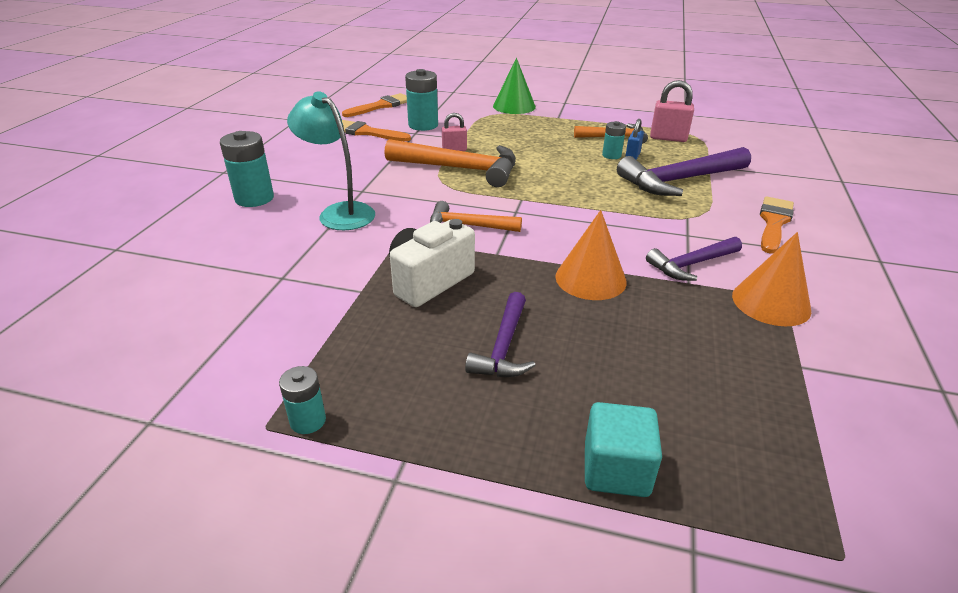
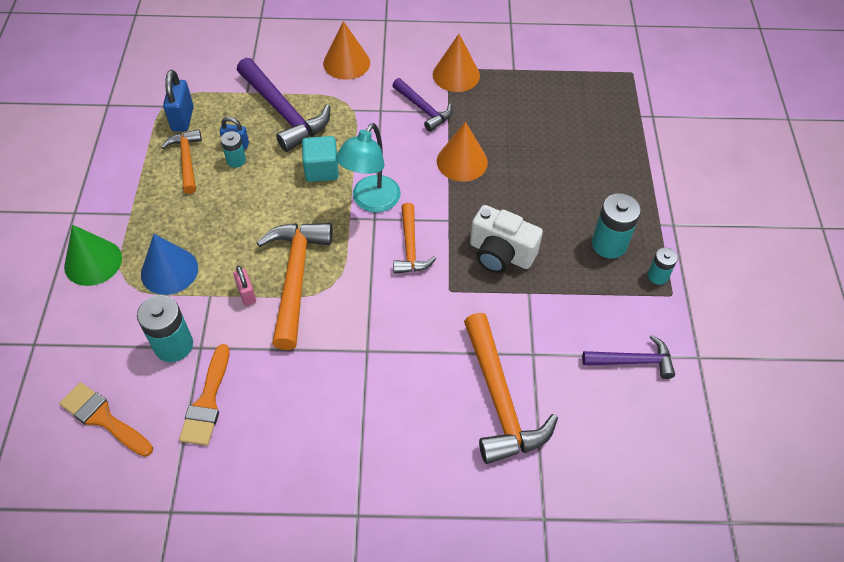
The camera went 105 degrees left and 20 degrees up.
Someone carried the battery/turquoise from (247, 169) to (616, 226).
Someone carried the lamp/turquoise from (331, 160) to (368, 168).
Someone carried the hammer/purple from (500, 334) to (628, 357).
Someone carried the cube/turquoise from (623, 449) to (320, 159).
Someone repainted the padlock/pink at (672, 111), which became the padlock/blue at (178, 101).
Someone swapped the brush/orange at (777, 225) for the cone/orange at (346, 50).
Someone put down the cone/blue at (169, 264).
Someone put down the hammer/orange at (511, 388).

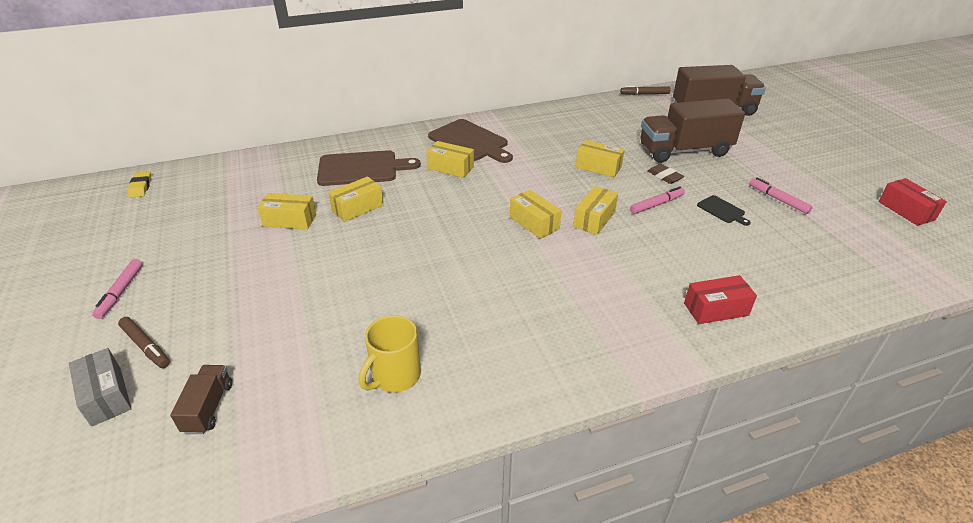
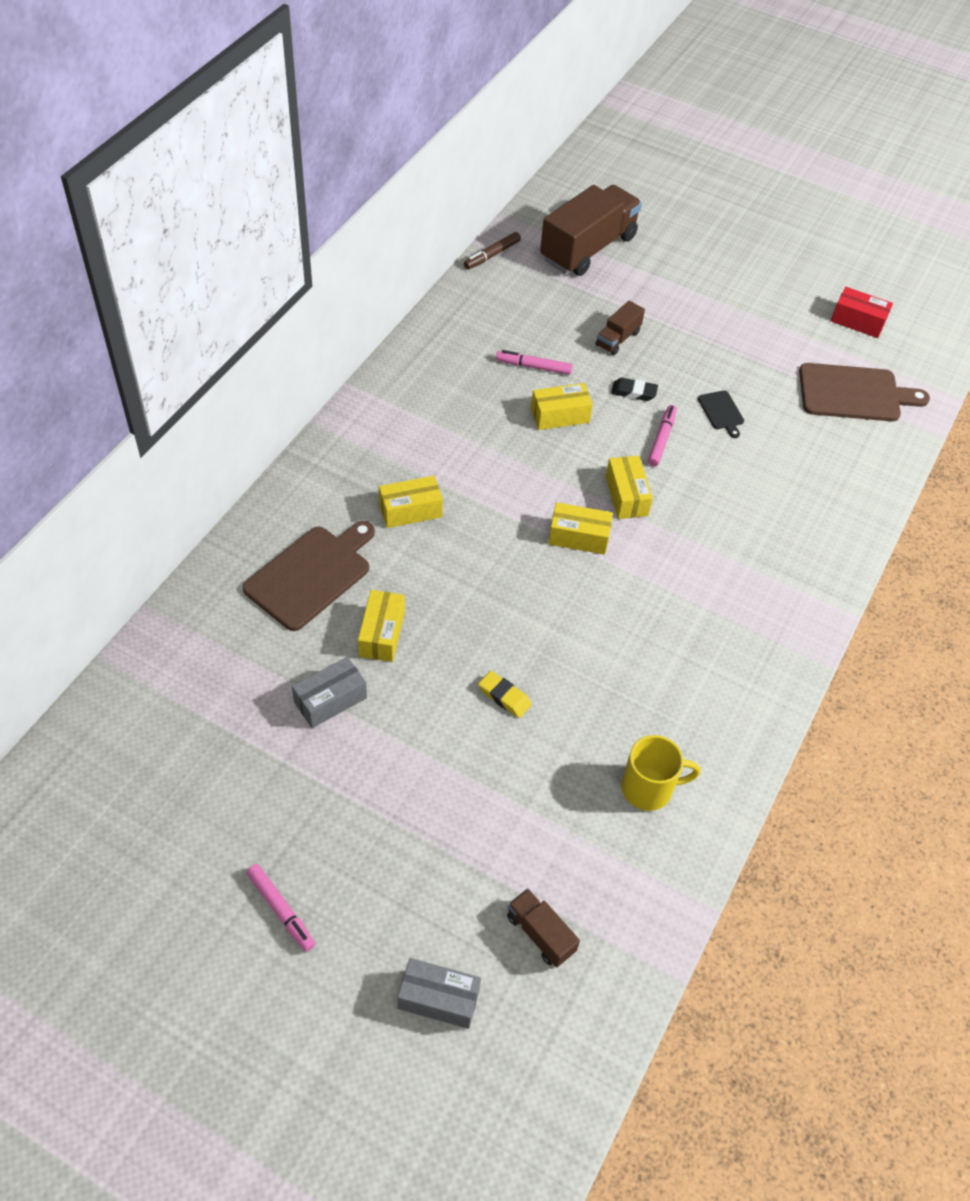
The camera went 45 degrees left and 15 degrees up.
Someone took away the marker/brown at (144, 342).
Someone carried the eraser/yellow from (139, 184) to (505, 694).
Someone repainted the box/yellow at (286, 211), which became the box/grey at (329, 692).
Someone rotated the mug/yellow at (389, 353) by 90 degrees counterclockwise.
Someone carried the cutting board/brown from (470, 141) to (864, 392).
Someone scaled the truck/brown at (692, 131) by 0.47.
Someone repainted the eraser/brown at (666, 174), which became the eraser/black at (634, 389).
Someone took away the box/red at (720, 299).
Someone rotated the cutting board/black at (723, 210) by 60 degrees clockwise.
Someone carried the marker/pink from (781, 195) to (534, 362).

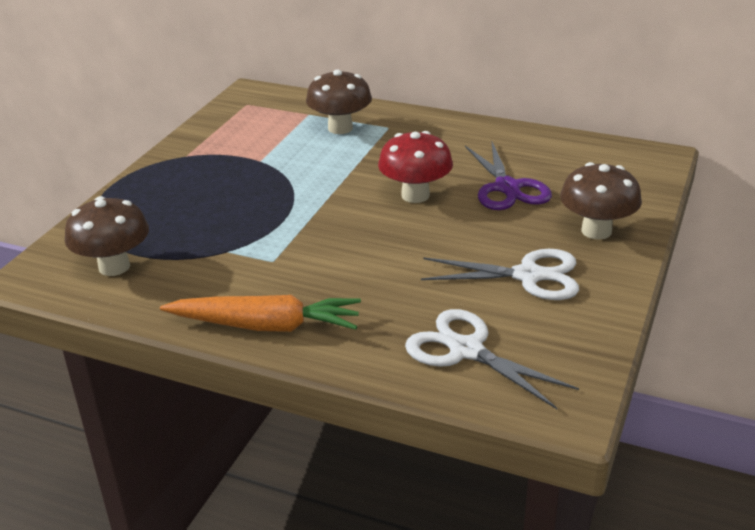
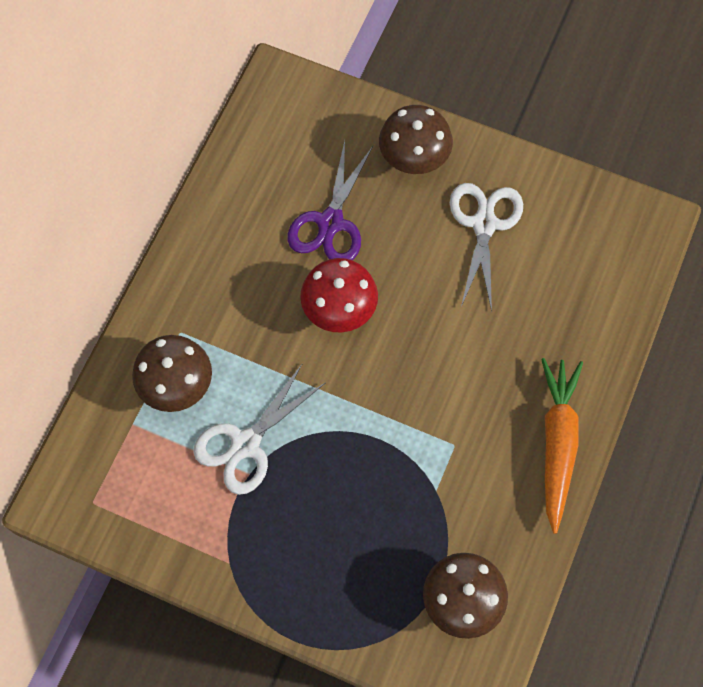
The camera went 90 degrees left and 35 degrees up.
Someone carried the scissors/white from (492, 359) to (259, 429).
Someone rotated the scissors/purple at (508, 175) by 120 degrees clockwise.

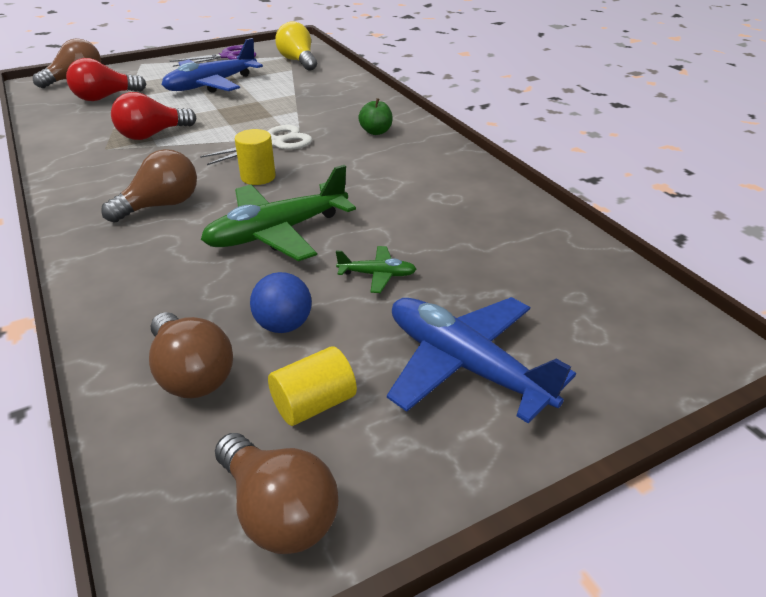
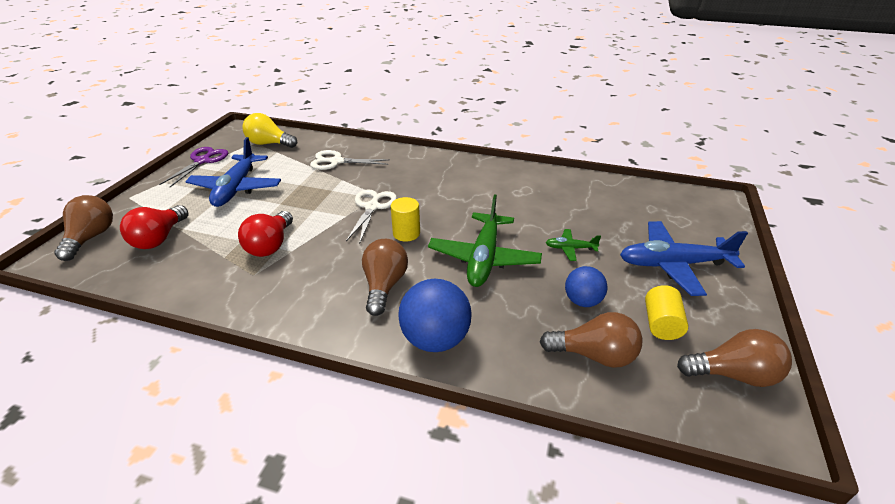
The camera went 45 degrees left and 0 degrees up.
Someone rotated the plane/green at (376, 269) by 135 degrees counterclockwise.
Someone took away the apple/green at (375, 116).
Someone put down the scissors/white at (350, 160).
Someone put down the ball/blue at (435, 315).

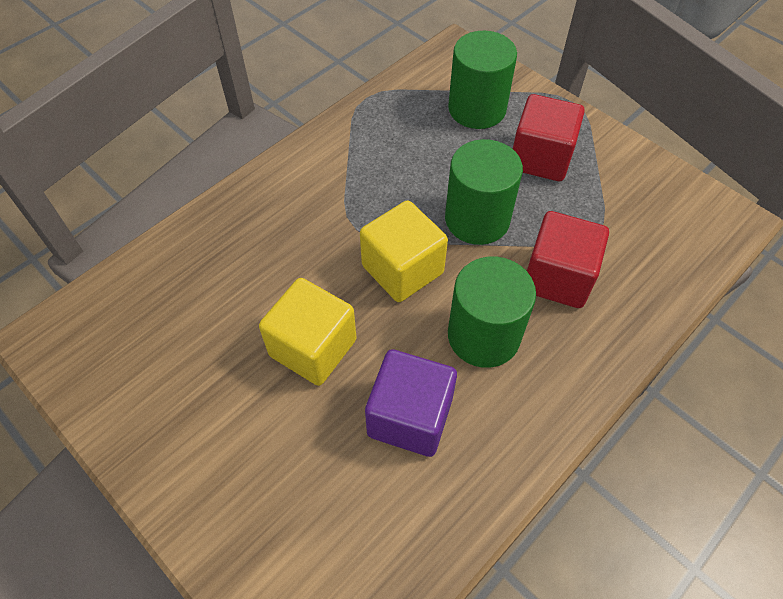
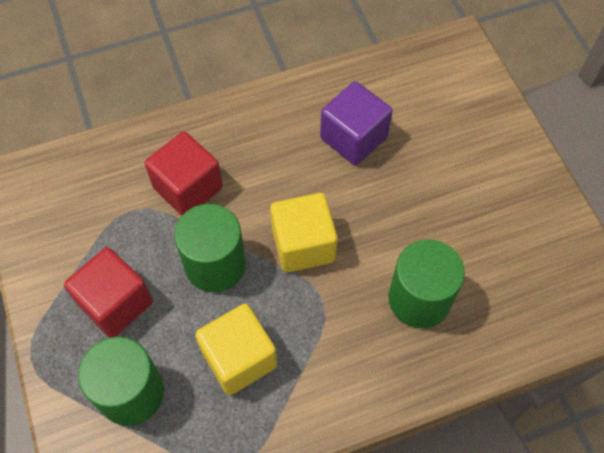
The camera went 155 degrees left and 5 degrees up.
Someone carried the cube/yellow from (308, 332) to (236, 349).
Someone carried the cylinder/green from (492, 312) to (426, 284).

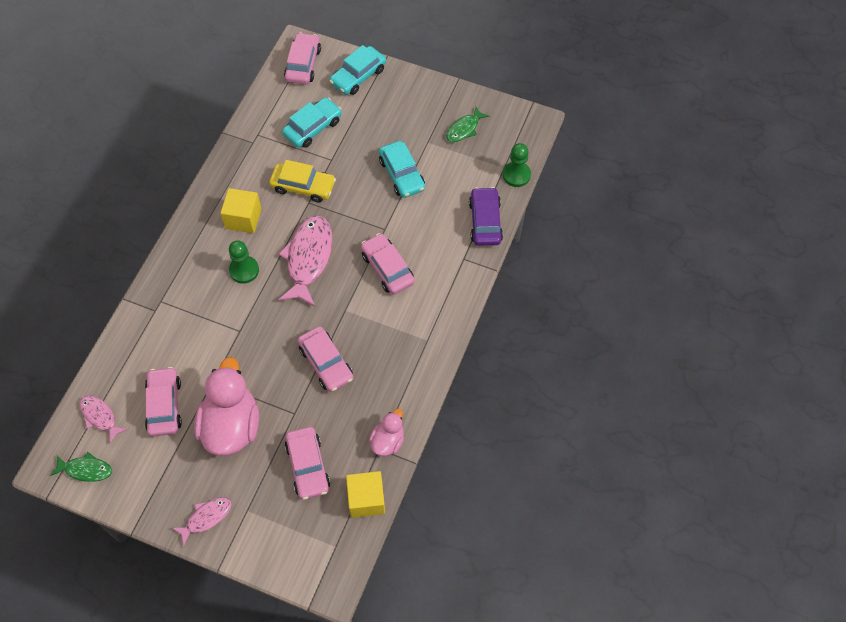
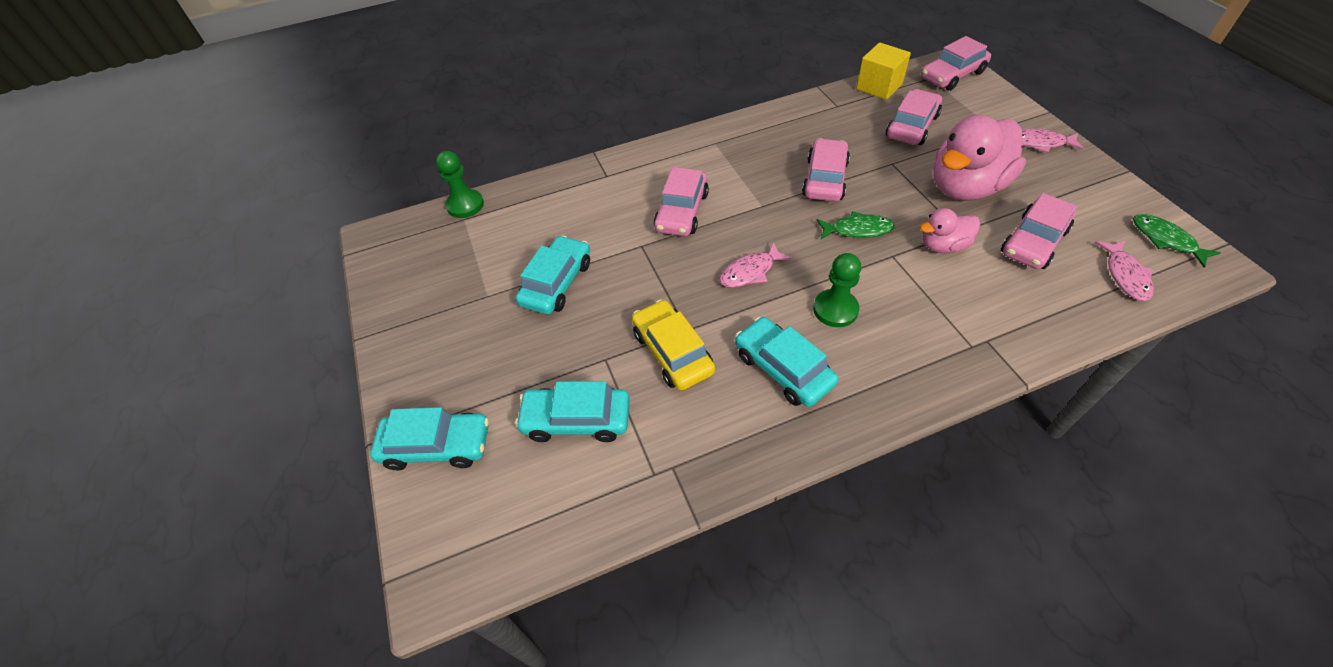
The camera went 130 degrees left and 10 degrees down.
Someone swapped the cube/yellow at (241, 210) for the car/turquoise at (786, 362).
Someone scaled the fish/pink at (305, 261) by 0.54.
Someone carried the car/pink from (302, 58) to (956, 63).
Someone carried the duck/pink from (386, 432) to (950, 230).
Someone carried the fish/green from (468, 124) to (855, 225).
Someone took away the car/purple at (486, 216).

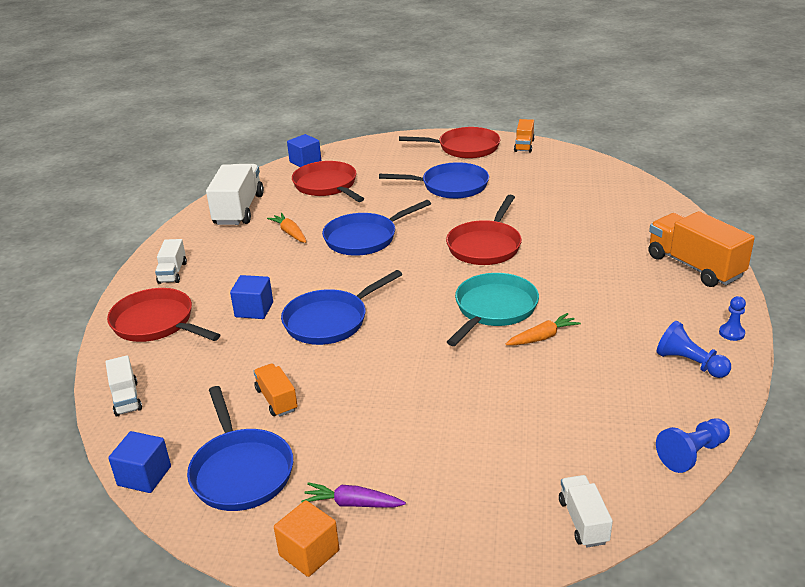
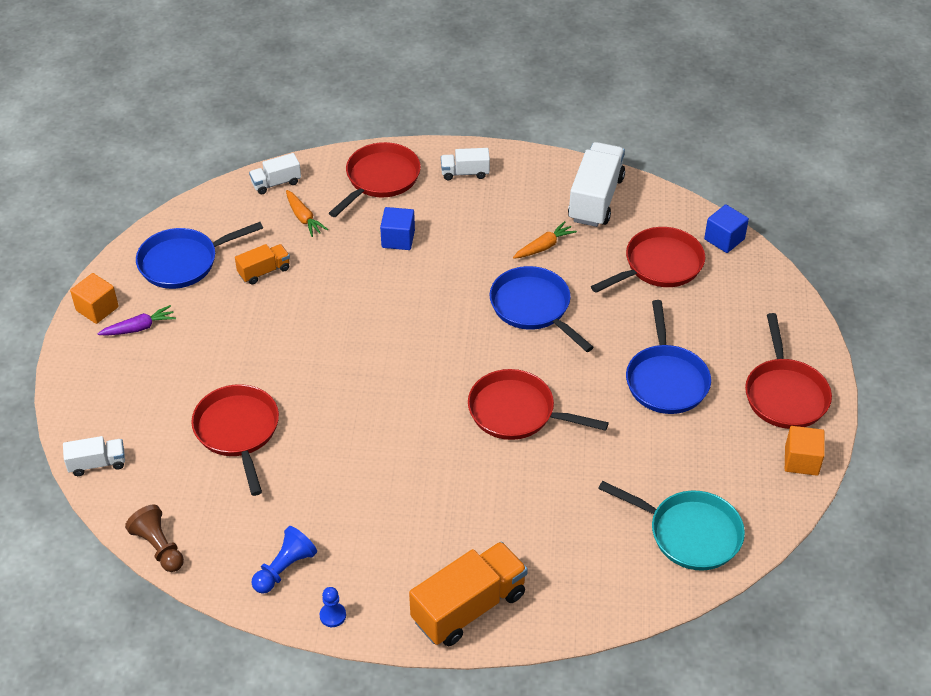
The camera went 85 degrees right and 15 degrees up.
Someone took away the cube/blue at (139, 462).
Someone rotated the truck/white at (235, 194) by 75 degrees counterclockwise.
Someone took away the pan/blue at (341, 307).
Someone rotated the carrot/purple at (353, 495) by 60 degrees clockwise.
Someone carried the pan/turquoise from (493, 309) to (671, 525).
Someone carried the carrot/orange from (543, 329) to (307, 213).
Someone swapped the truck/orange at (524, 136) for the cube/orange at (805, 451).
Someone repainted the pawn/blue at (693, 445), which became the pawn/brown at (154, 538).
Someone put down the pan/red at (235, 440).

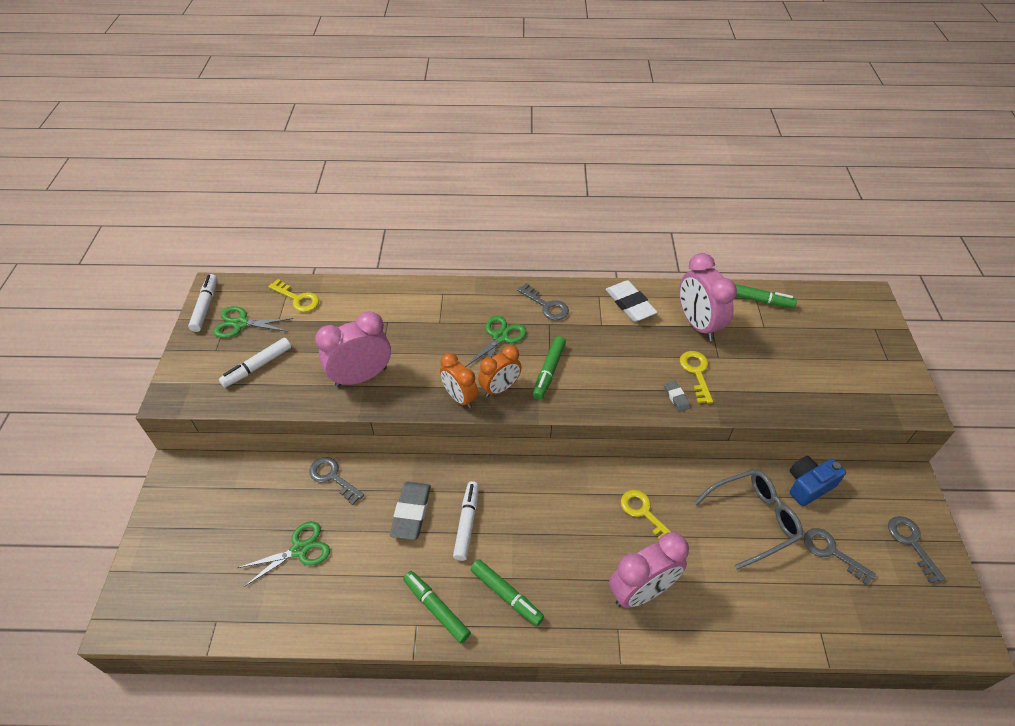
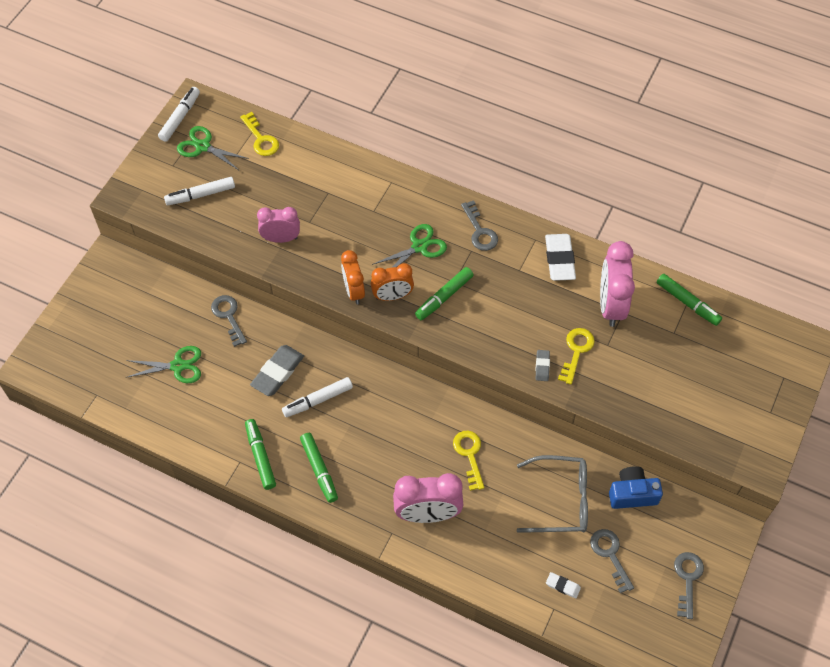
The camera went 25 degrees right and 10 degrees up.
Someone scaled the clock/pink at (353, 349) by 0.65.
Someone rotated the marker/white at (466, 521) by 150 degrees counterclockwise.
Someone put down the eraser/white at (563, 585).

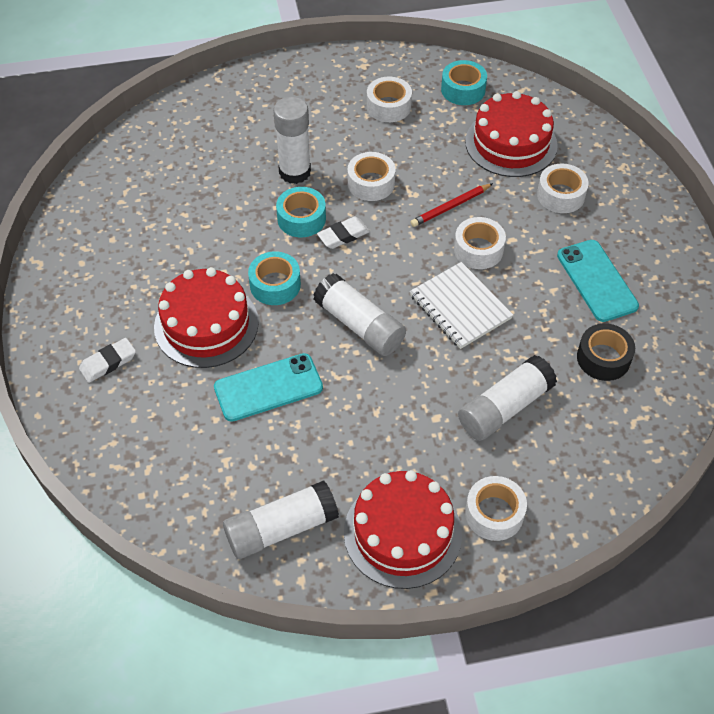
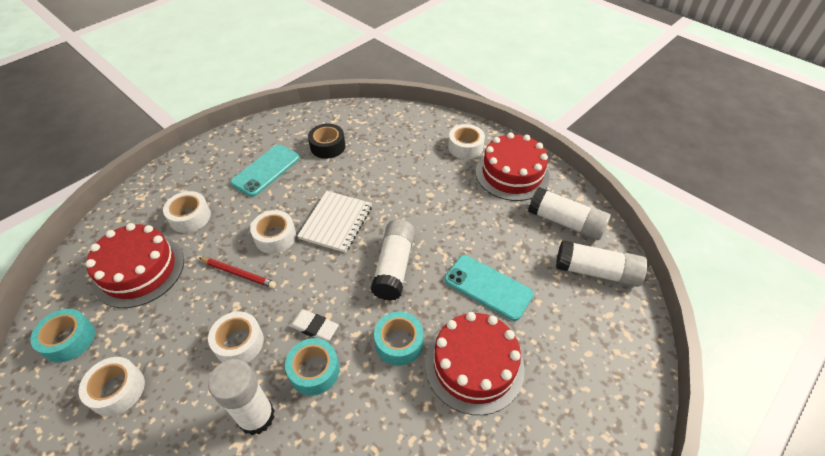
The camera went 125 degrees left and 5 degrees down.
Someone took away the eraser/white at (107, 360).
Someone carried the glue stick/white from (507, 398) to (601, 263).

